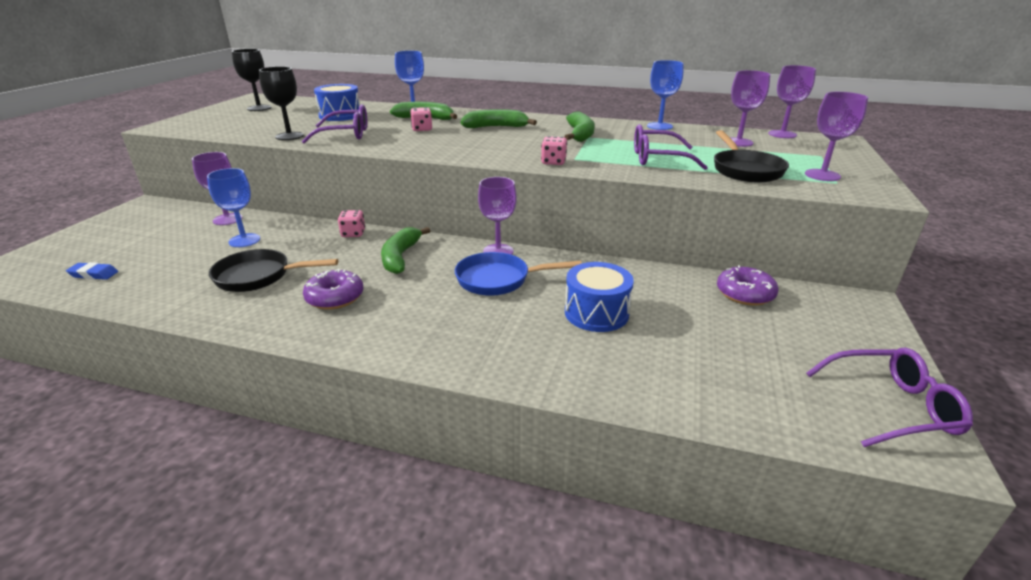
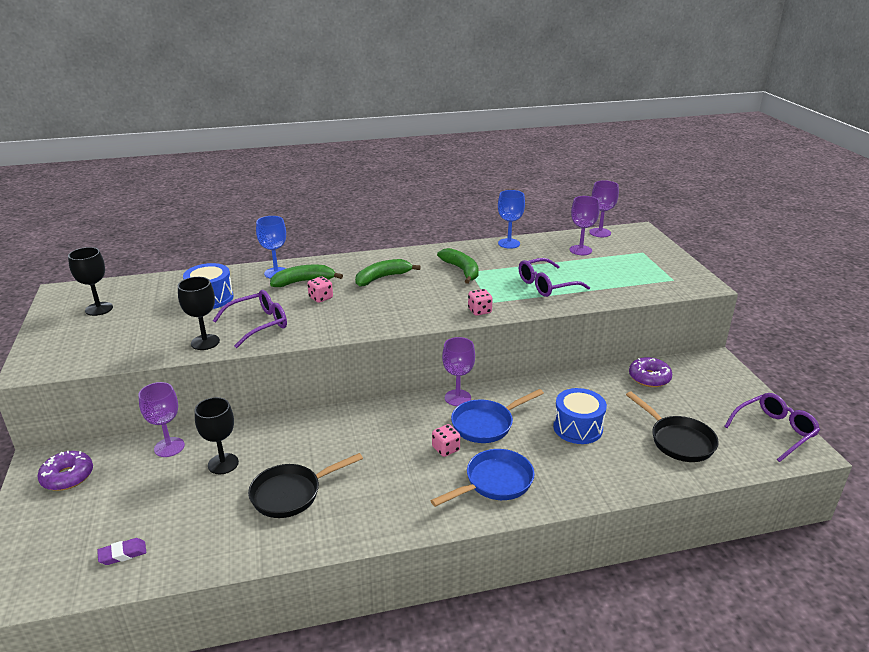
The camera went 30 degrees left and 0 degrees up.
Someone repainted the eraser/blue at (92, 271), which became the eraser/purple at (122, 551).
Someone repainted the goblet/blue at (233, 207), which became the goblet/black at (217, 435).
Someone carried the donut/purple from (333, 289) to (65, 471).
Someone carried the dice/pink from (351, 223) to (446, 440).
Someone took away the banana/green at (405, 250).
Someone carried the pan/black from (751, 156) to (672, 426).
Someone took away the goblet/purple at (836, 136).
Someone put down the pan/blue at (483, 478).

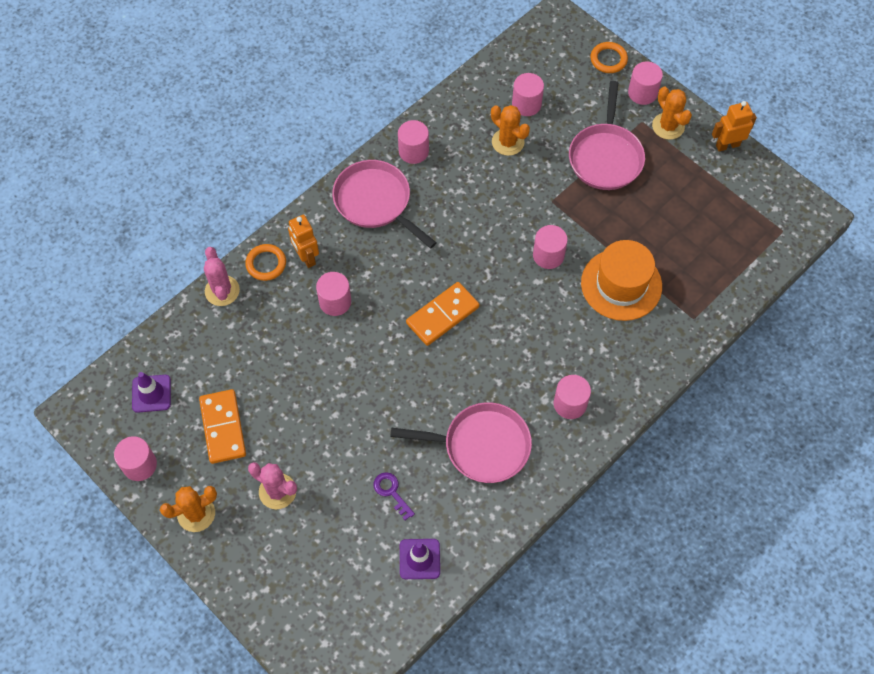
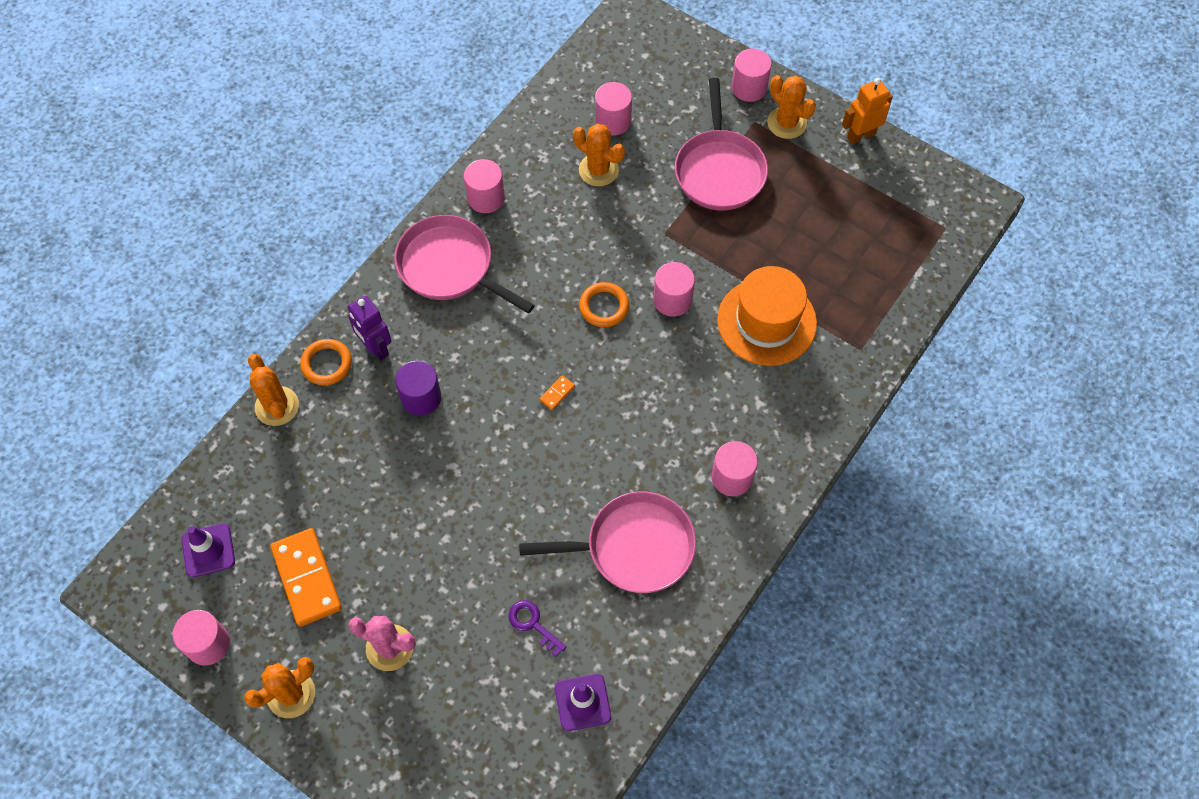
The camera went 10 degrees left and 0 degrees up.
Someone repainted the cactus/pink at (222, 276), which became the cactus/orange at (273, 390).
Someone repainted the robot/orange at (303, 241), which became the robot/purple at (369, 328).
Someone repainted the cylinder/pink at (333, 294), which became the cylinder/purple at (418, 388).
Someone scaled the domino/orange at (442, 314) by 0.41.
Someone carried the ring/orange from (609, 57) to (604, 304).

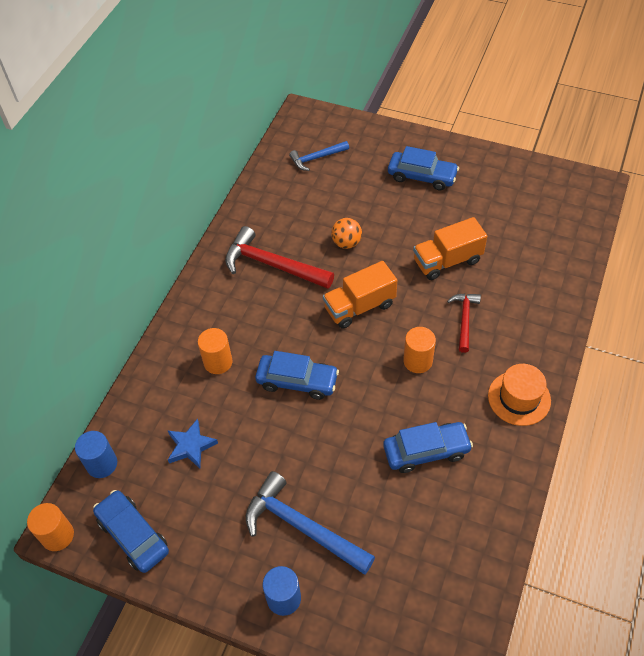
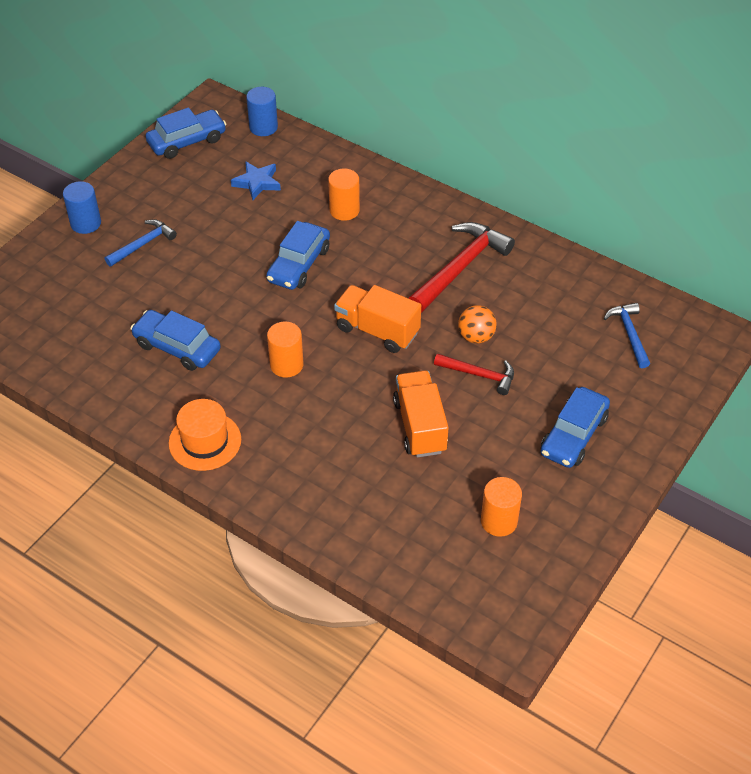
The camera went 100 degrees right and 5 degrees down.
Someone carried the cylinder/orange from (50, 527) to (501, 507).
Someone scaled the hammer/blue at (310, 523) by 0.58.
Someone rotated the truck/orange at (360, 295) by 45 degrees counterclockwise.
Someone rotated the car/blue at (428, 447) by 120 degrees clockwise.
Someone carried the hammer/red from (464, 323) to (474, 374).

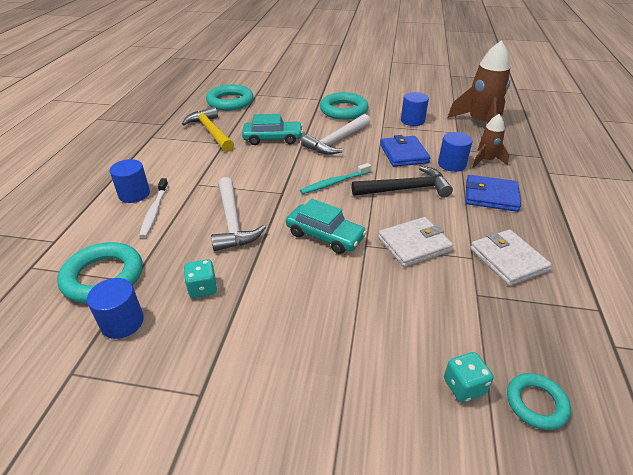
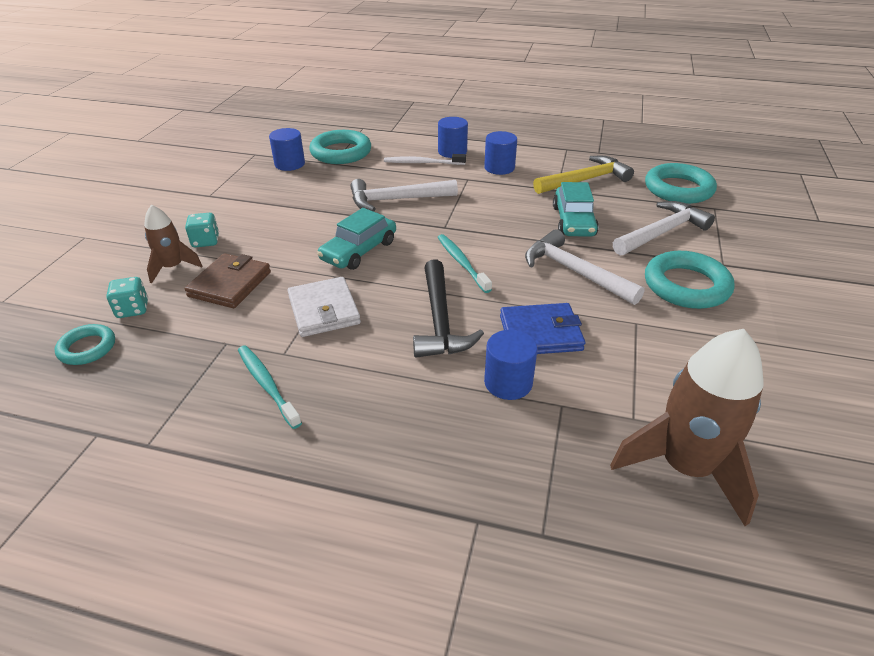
The camera went 95 degrees right and 0 degrees up.
Someone carried the dice/turquoise from (200, 278) to (202, 230).
Someone carried the cylinder/blue from (415, 109) to (500, 153).
Someone took away the wallet/blue at (493, 193).
Someone swapped the wallet/white at (511, 257) for the toothbrush/turquoise at (270, 387).
Someone carried the rocket/brown from (491, 141) to (173, 244).
Someone put down the wallet/brown at (227, 280).
Someone put down the hammer/white at (664, 228).

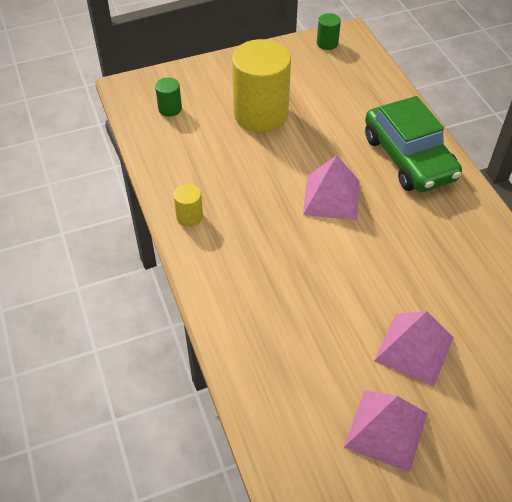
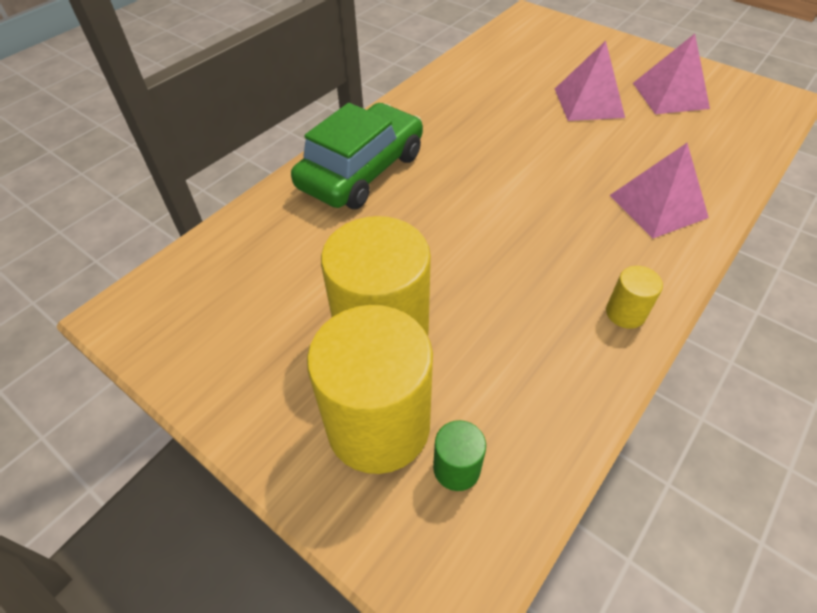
The camera went 120 degrees left and 0 degrees up.
Someone carried the pyramid/pink from (331, 187) to (659, 190).
Someone took away the cylinder/green at (329, 31).
Someone put down the cylinder/yellow at (370, 389).

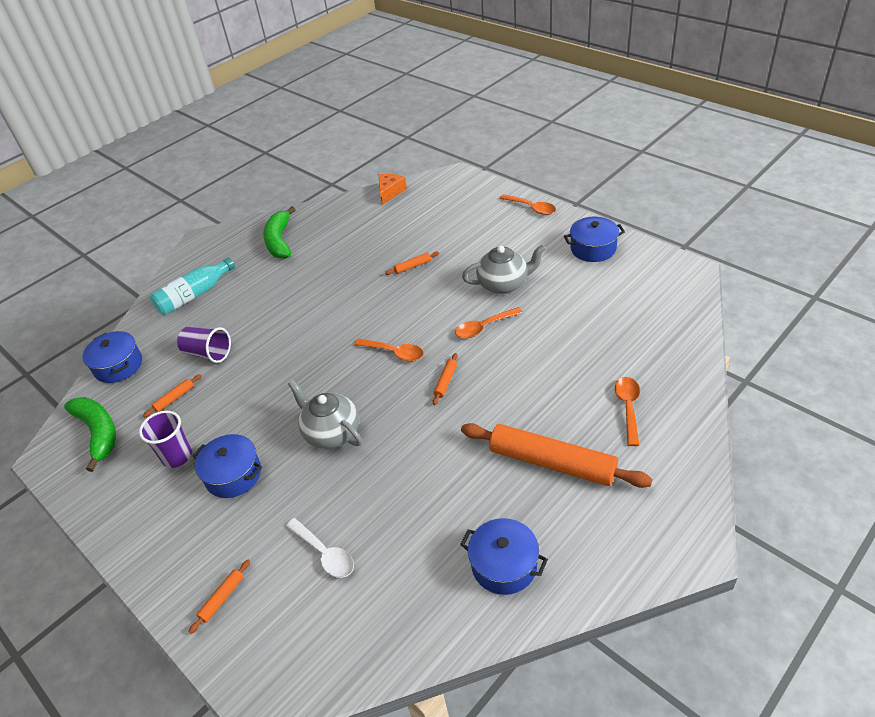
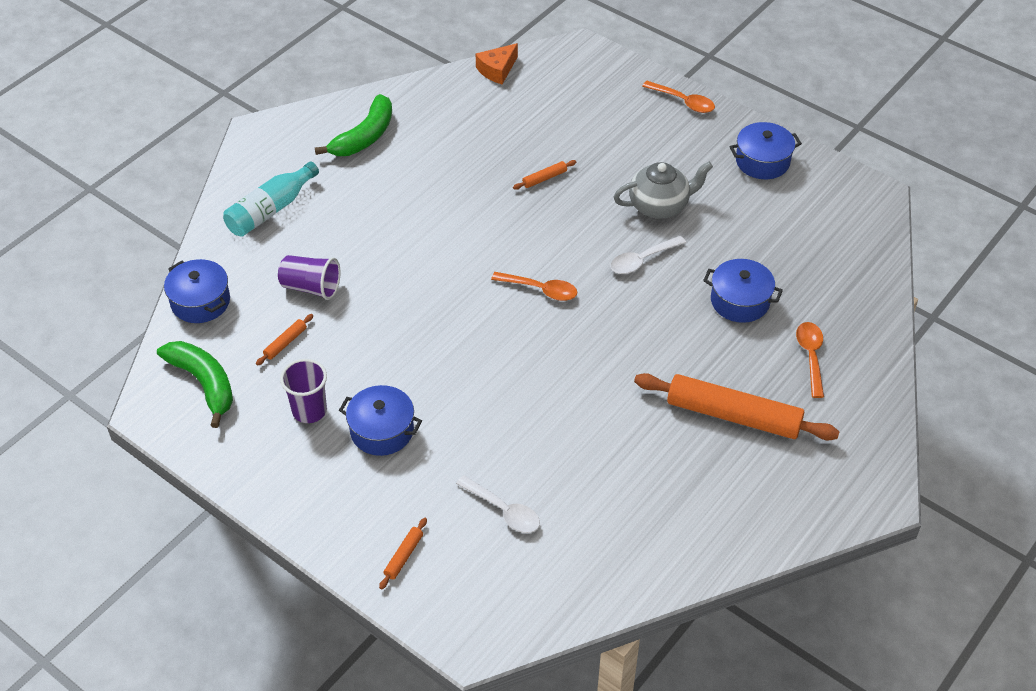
The camera went 10 degrees left and 5 degrees up.
Someone rotated the banana/green at (279, 232) by 135 degrees counterclockwise.
Someone took away the teapot/grey at (325, 414).
Someone rotated the cheese/orange at (393, 189) by 150 degrees counterclockwise.
Someone took away the rolling pin/orange at (445, 379).
Someone repainted the spoon/orange at (489, 323), which became the spoon/white at (648, 255).
Someone carried the pot/blue from (504, 556) to (743, 291).

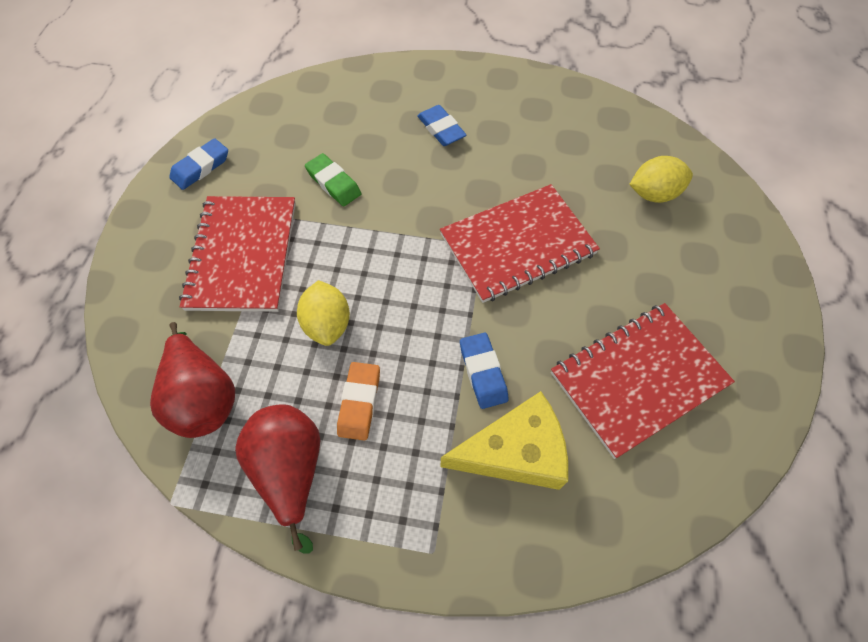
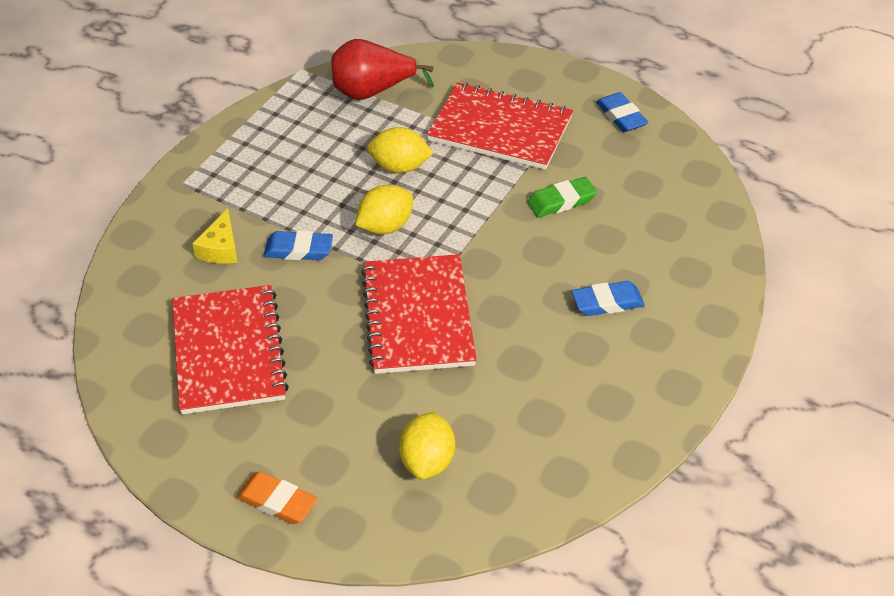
The camera went 110 degrees right and 15 degrees down.
Someone took away the pear/red at (277, 479).
Someone carried the eraser/orange from (358, 401) to (277, 497).
Someone scaled the cheese/yellow at (504, 440) by 0.57.
Someone put down the lemon/yellow at (384, 209).

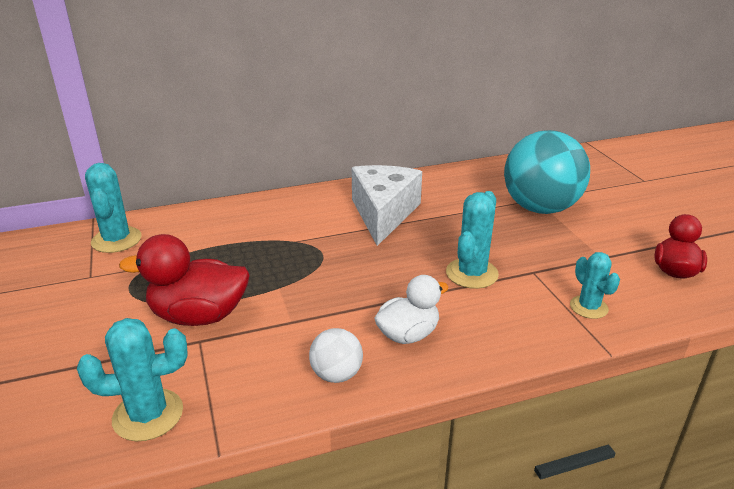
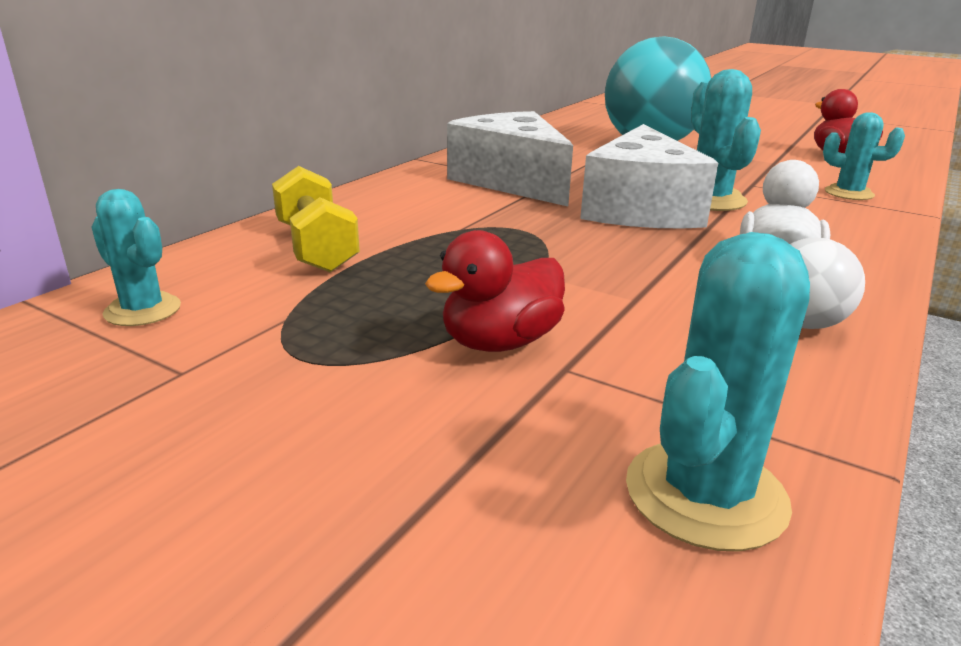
The camera went 40 degrees left and 5 degrees down.
Someone scaled the cactus/turquoise at (113, 208) by 0.66.
Someone scaled the duck/red at (184, 280) by 0.66.
Someone put down the dumbbell/yellow at (316, 219).
Someone put down the cheese/white at (649, 176).

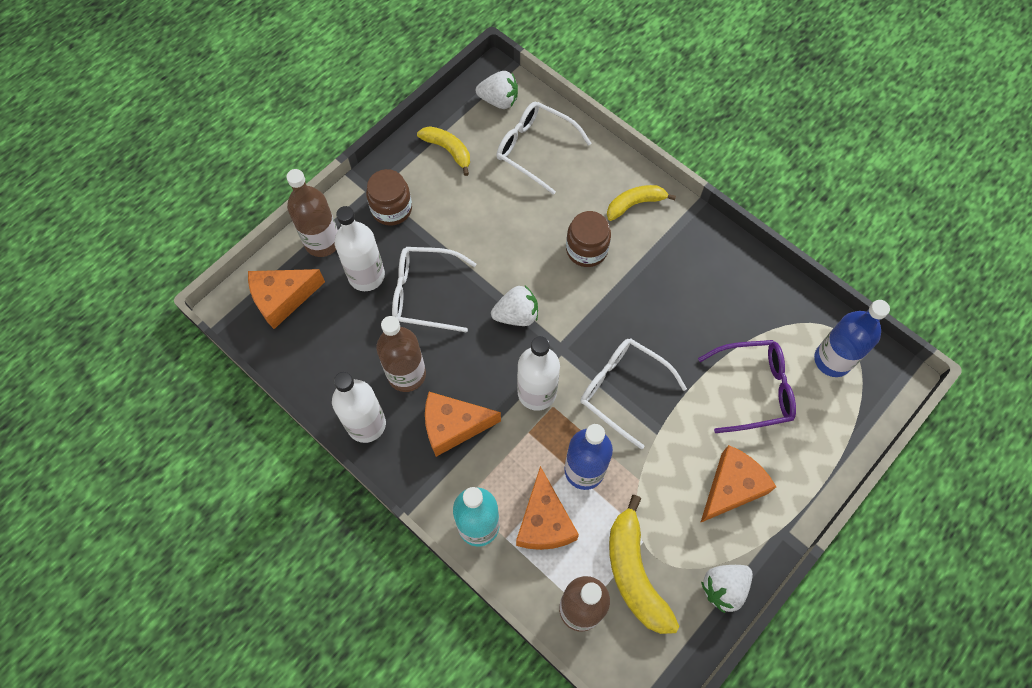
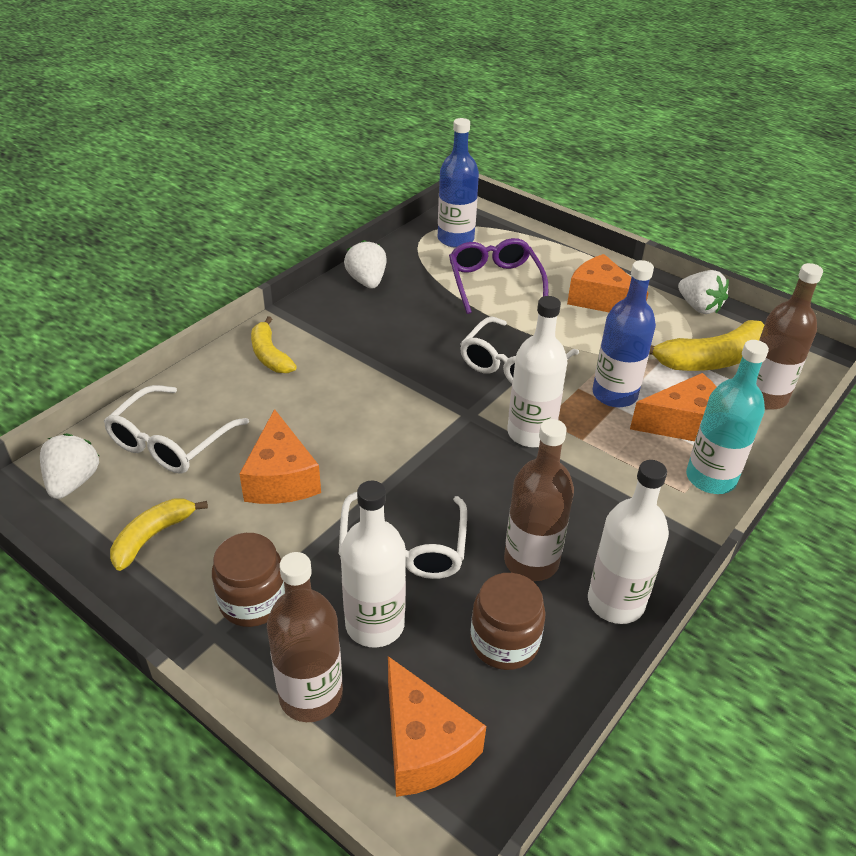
The camera went 95 degrees left and 25 degrees down.
Someone carried the cheese/orange from (463, 424) to (280, 456).
Someone carried the strawberry/white from (514, 306) to (365, 264).
Someone carried the jar/brown from (588, 239) to (508, 621).

